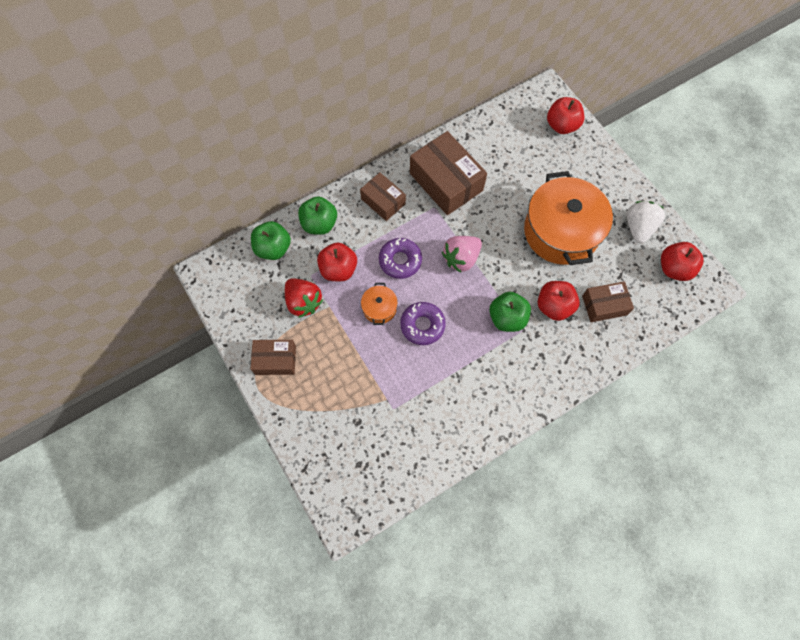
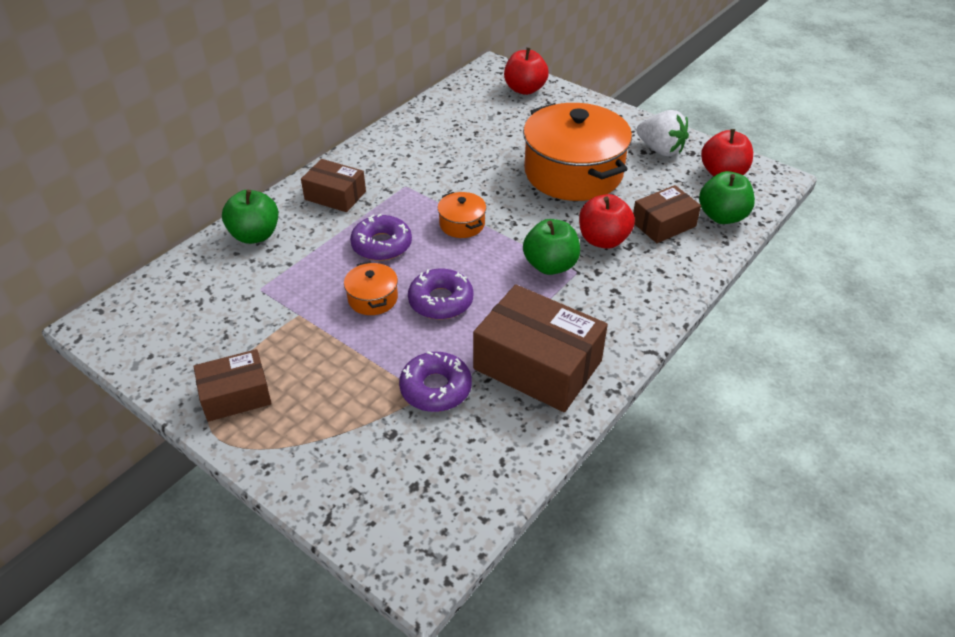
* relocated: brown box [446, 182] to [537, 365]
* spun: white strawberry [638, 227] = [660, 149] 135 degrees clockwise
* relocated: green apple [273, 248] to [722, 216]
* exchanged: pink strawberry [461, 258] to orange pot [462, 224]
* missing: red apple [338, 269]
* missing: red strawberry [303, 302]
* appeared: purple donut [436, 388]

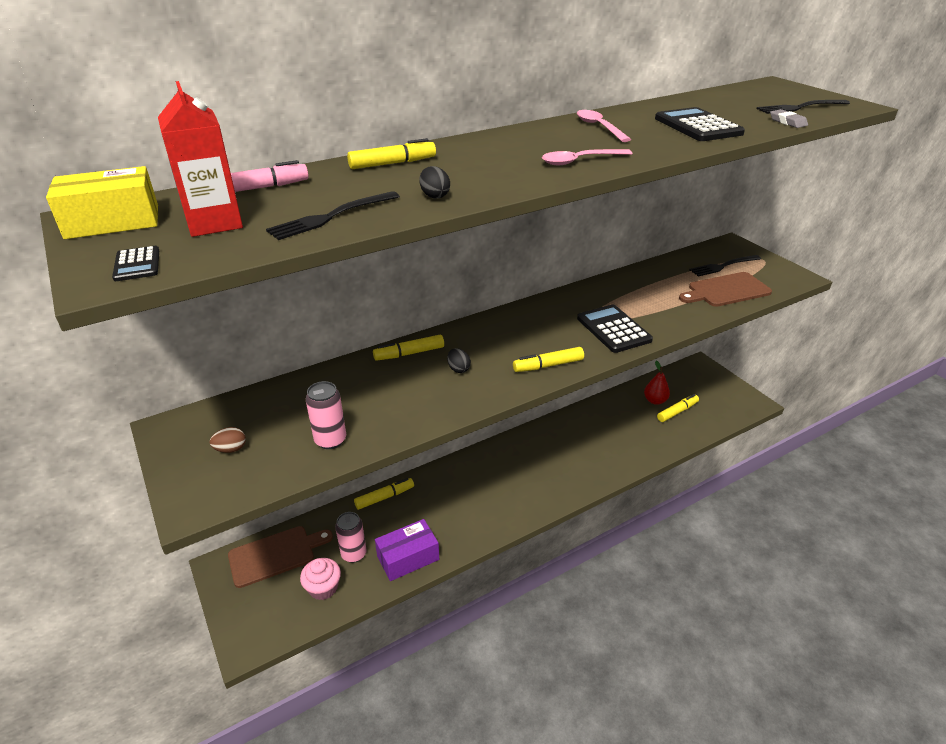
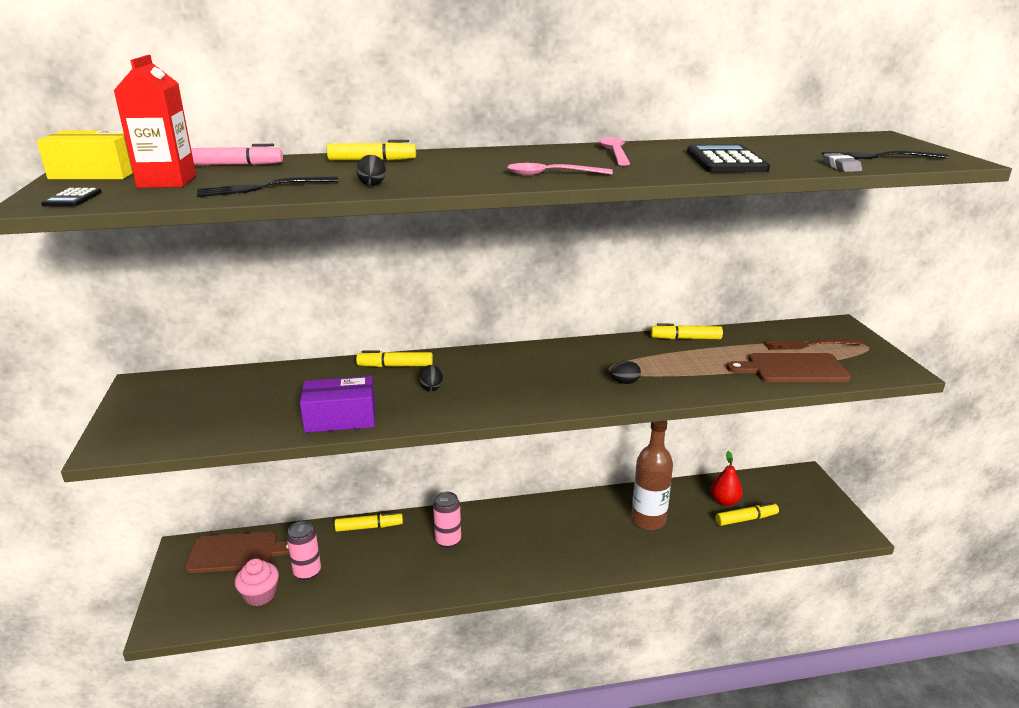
* colour: black fork [723, 266] to brown fork [809, 345]
* exchanged: black calculator [613, 329] to black egg [625, 382]
* relocated: yellow marker [548, 365] to [685, 338]
* relocated: pink can [330, 440] to [448, 540]
* missing: brown egg [231, 449]
* relocated: purple box [408, 558] to [340, 418]
* appeared: brown bottle [648, 520]

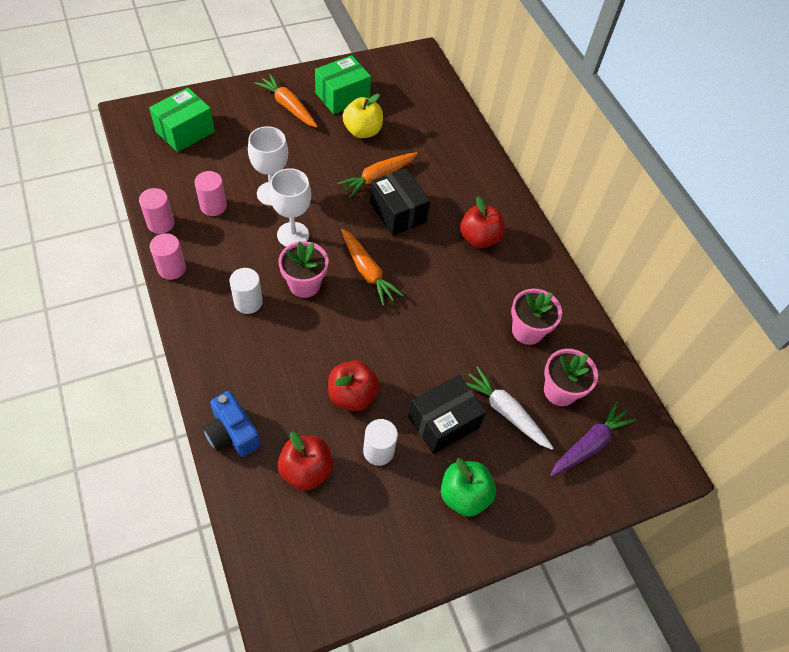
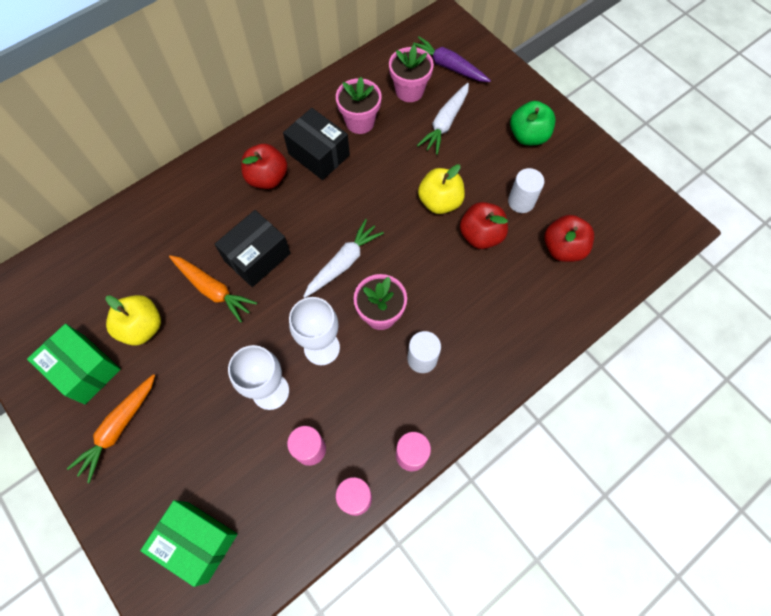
* colour: orange carrot [367, 271] to white carrot [343, 263]
* relocated: black box [443, 422] to [319, 154]
* missing: blue camera [232, 433]
* appeared: yellow apple [440, 202]

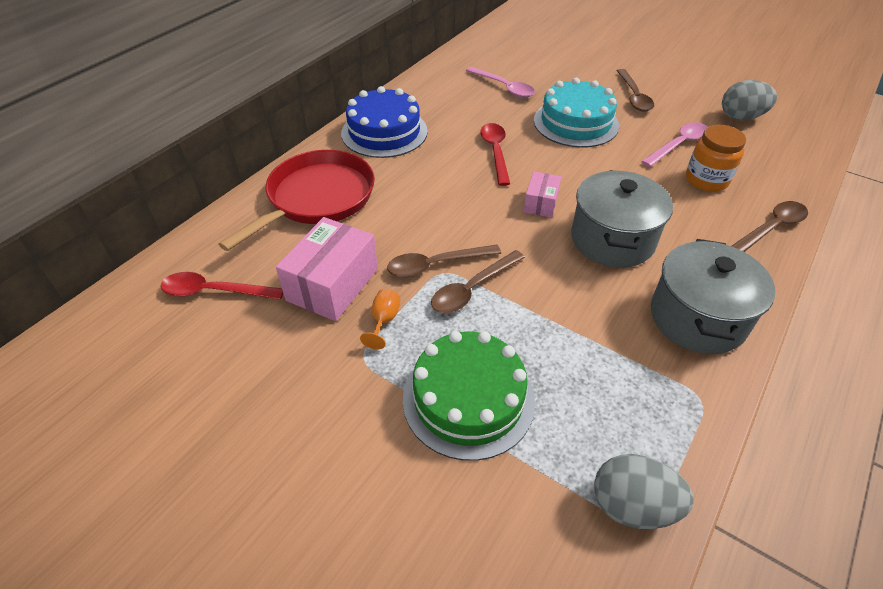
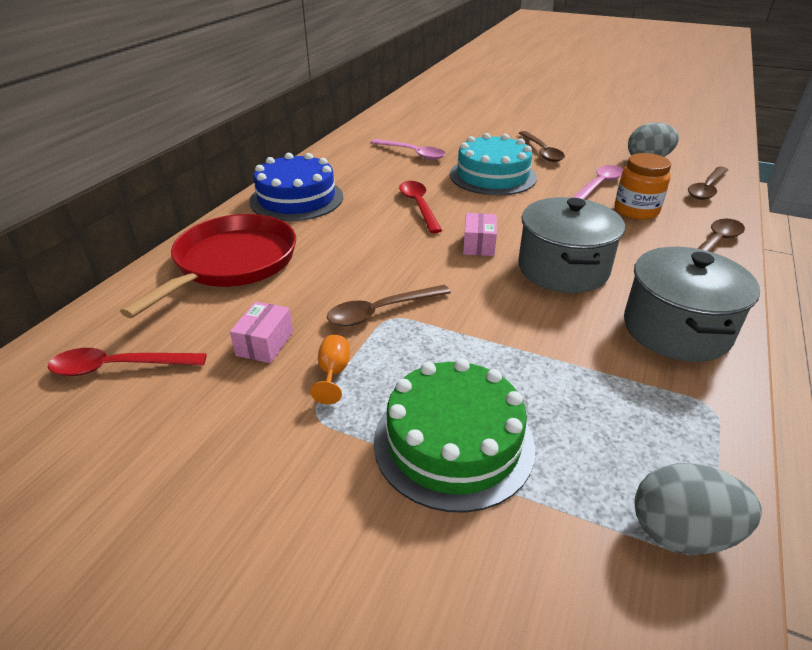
* size: pink box [333, 284] = [265, 343] x0.55
* relocated: brown spoon [472, 289] to [706, 189]

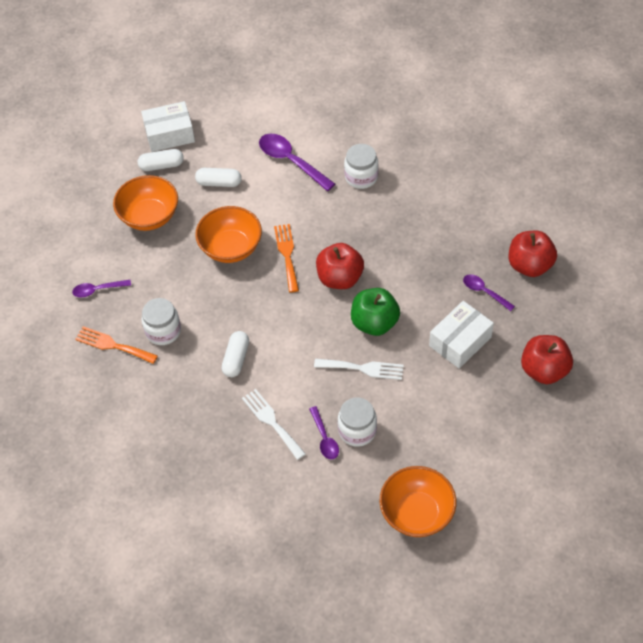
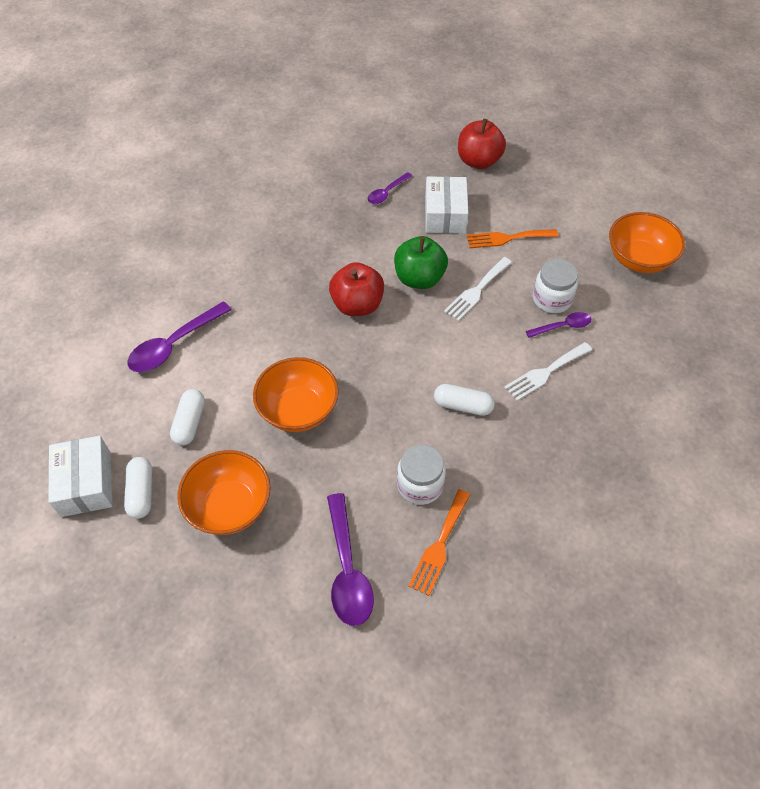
* missing: white jar [361, 177]
* relocated: orange fork [287, 254] to [507, 238]
* missing: red apple [530, 265]
* size: purple spoon [97, 290] = [347, 569] x1.73
* spun: white box [460, 341] = [445, 215] 45 degrees clockwise
* spun: white fork [363, 368] = [476, 291] 150 degrees counterclockwise

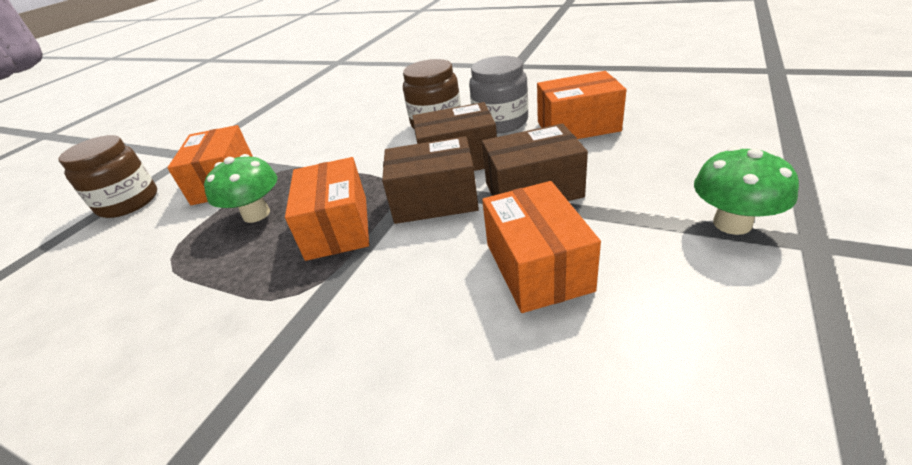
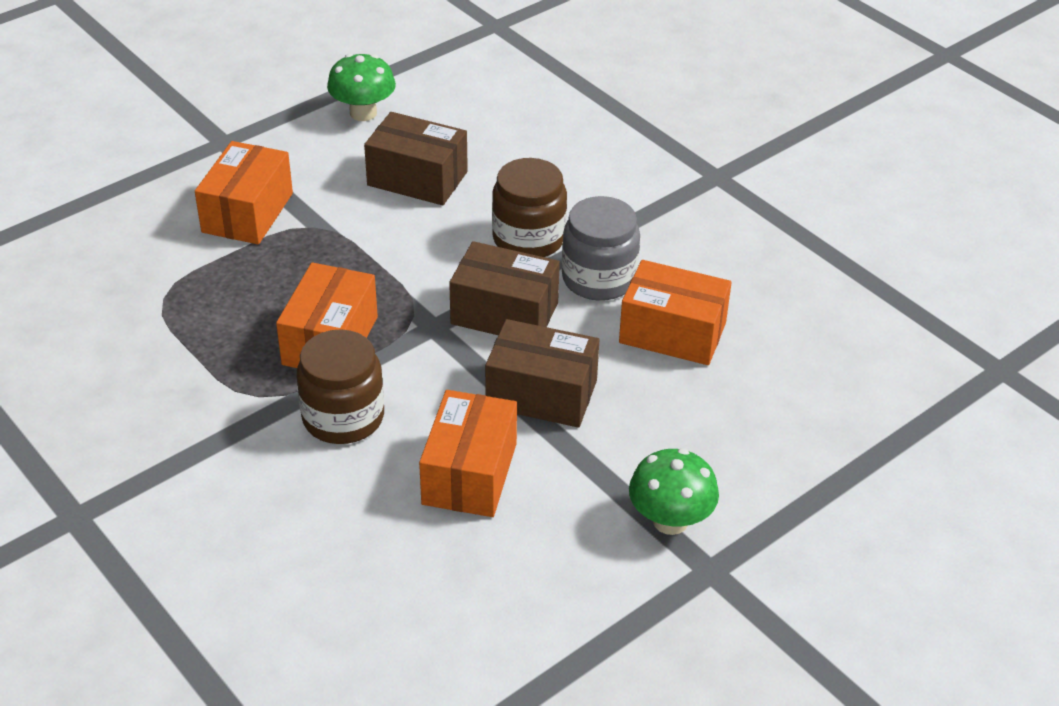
* relocated: brown jar [128, 202] to [343, 417]
* relocated: brown box [434, 200] to [417, 178]
* relocated: green mushroom [256, 214] to [363, 113]

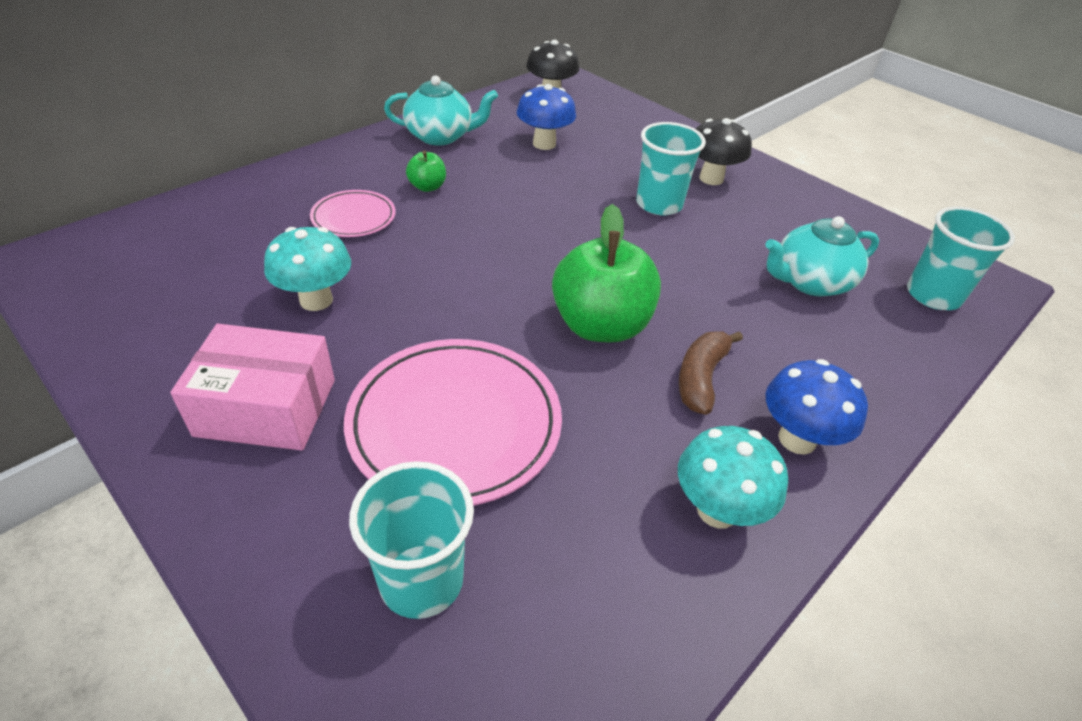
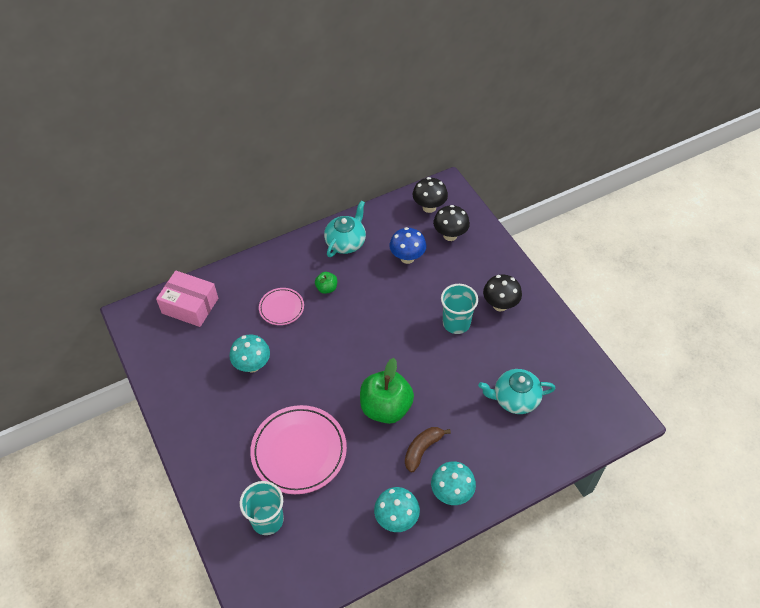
* spun: turquoise teapot [440, 136] = [346, 242] 75 degrees counterclockwise
* missing: turquoise cup [933, 295]
* relocated: pink box [266, 407] to [190, 306]
* colour: blue mushroom [797, 439] to turquoise mushroom [451, 493]
* appeared: black mushroom [450, 235]

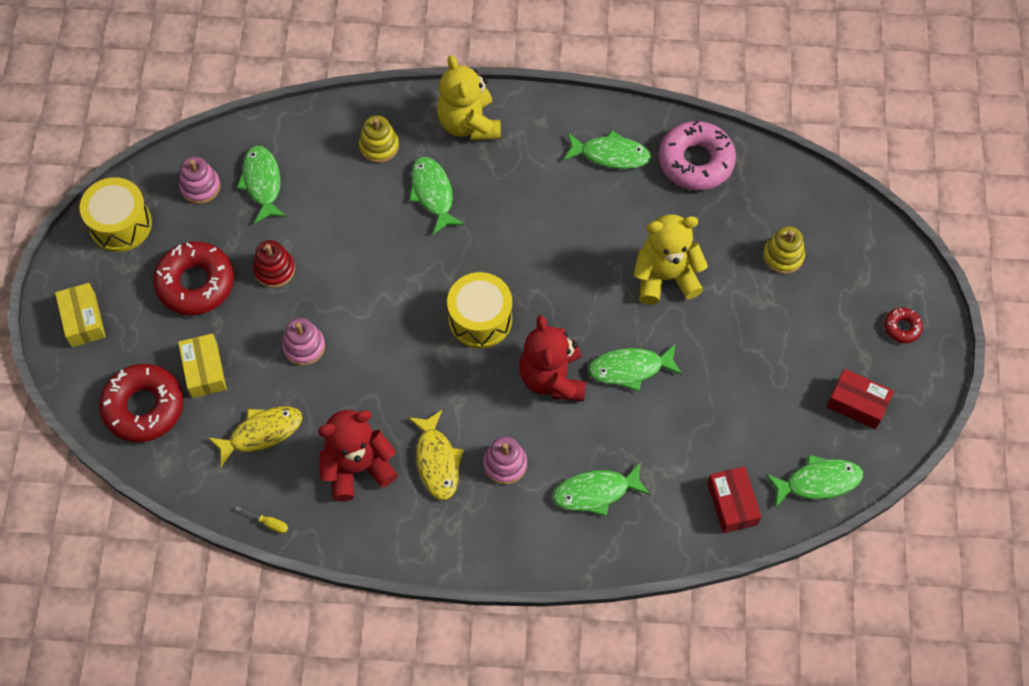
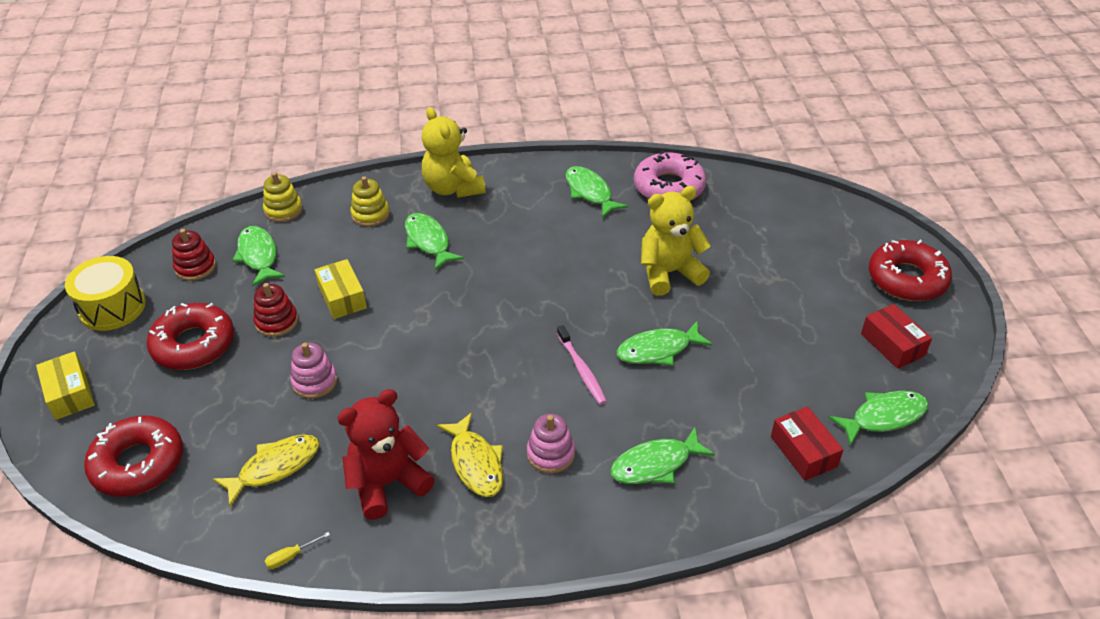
* spun: green fish [610, 155] = [590, 192] 120 degrees counterclockwise
* colour: pink stacking toy [200, 187] to red stacking toy [195, 267]
* relocated: yellow stacking toy [783, 256] to [283, 210]
* missing: yellow drum [480, 319]
* size: red donut [902, 327] = [907, 279] x2.11
* exchanged: red teddy bear [552, 378] to pink toothbrush [581, 369]
* relocated: yellow box [204, 370] to [342, 297]
* spun: red box [857, 403] = [892, 345] 45 degrees clockwise
* spun: yellow screwdriver [269, 523] = [291, 556] 135 degrees clockwise

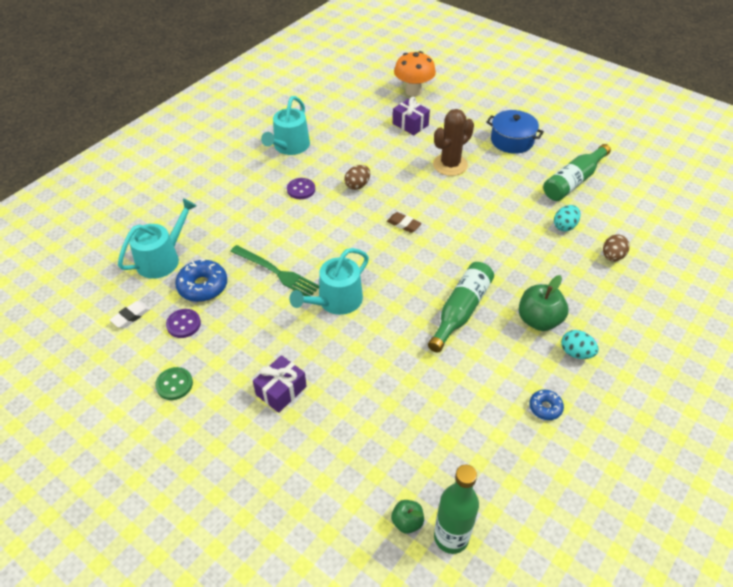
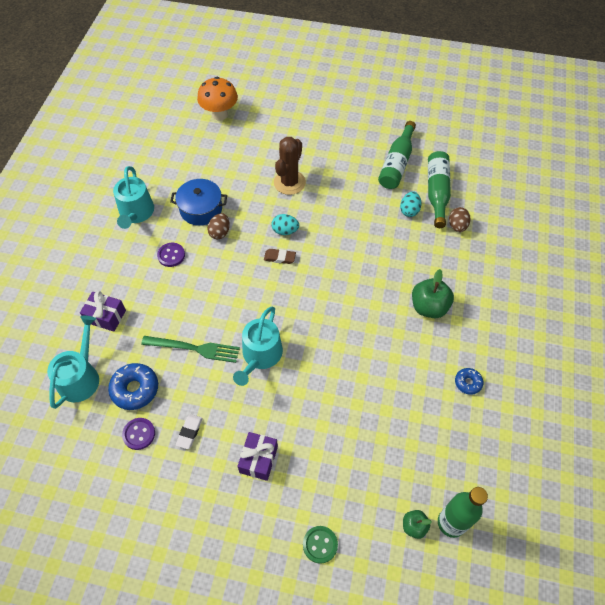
* relocated: purple gift [410, 124] to [106, 316]
* relocated: blue pot [512, 140] to [201, 209]
* relocated: green bottle [461, 310] to [437, 192]
* relocated: white eraser [131, 316] to [189, 432]
* relocated: turquoise egg [576, 353] to [285, 231]
* relocated: green button [174, 384] to [320, 544]

